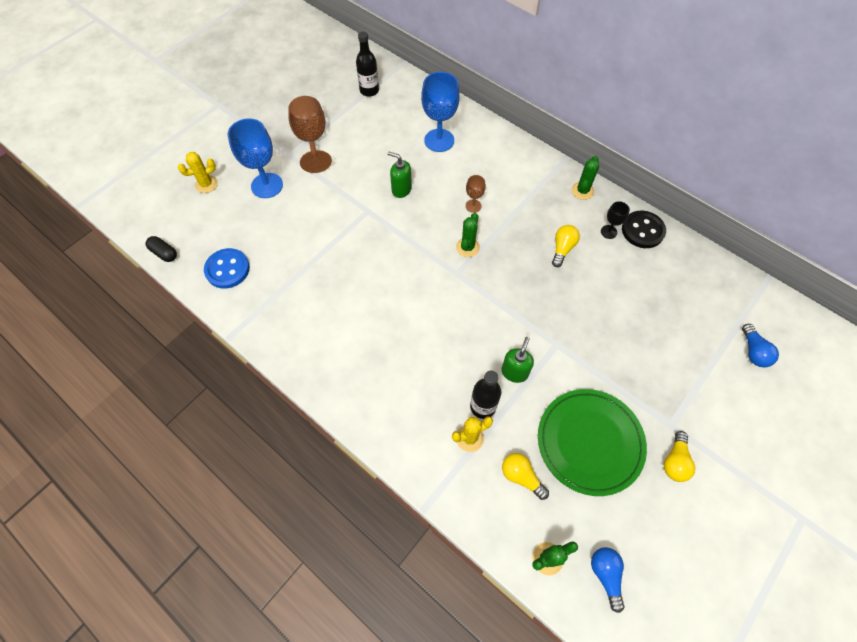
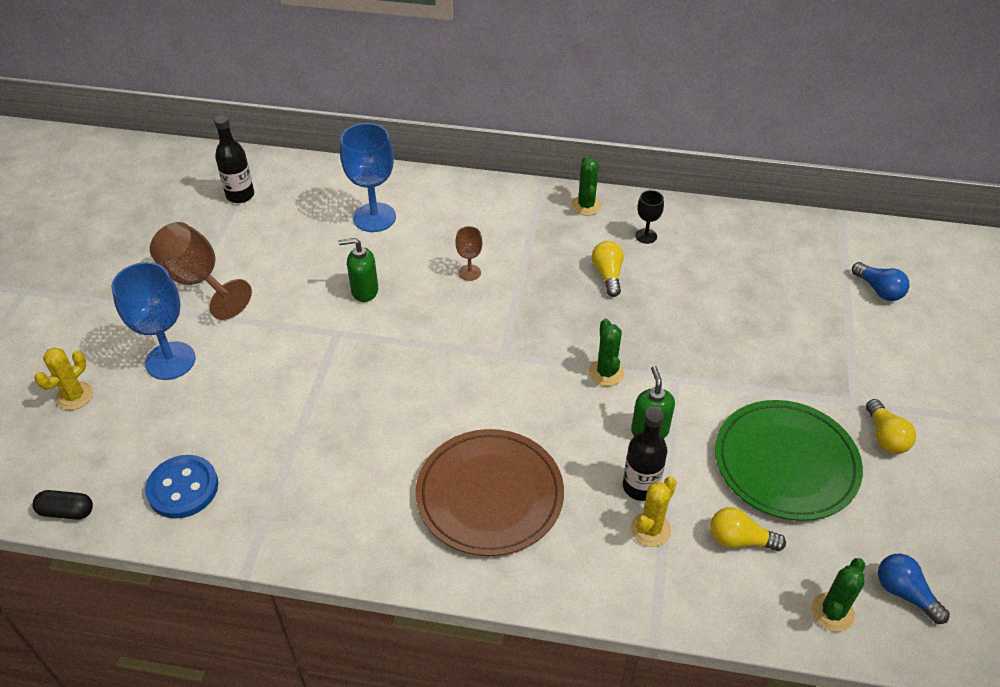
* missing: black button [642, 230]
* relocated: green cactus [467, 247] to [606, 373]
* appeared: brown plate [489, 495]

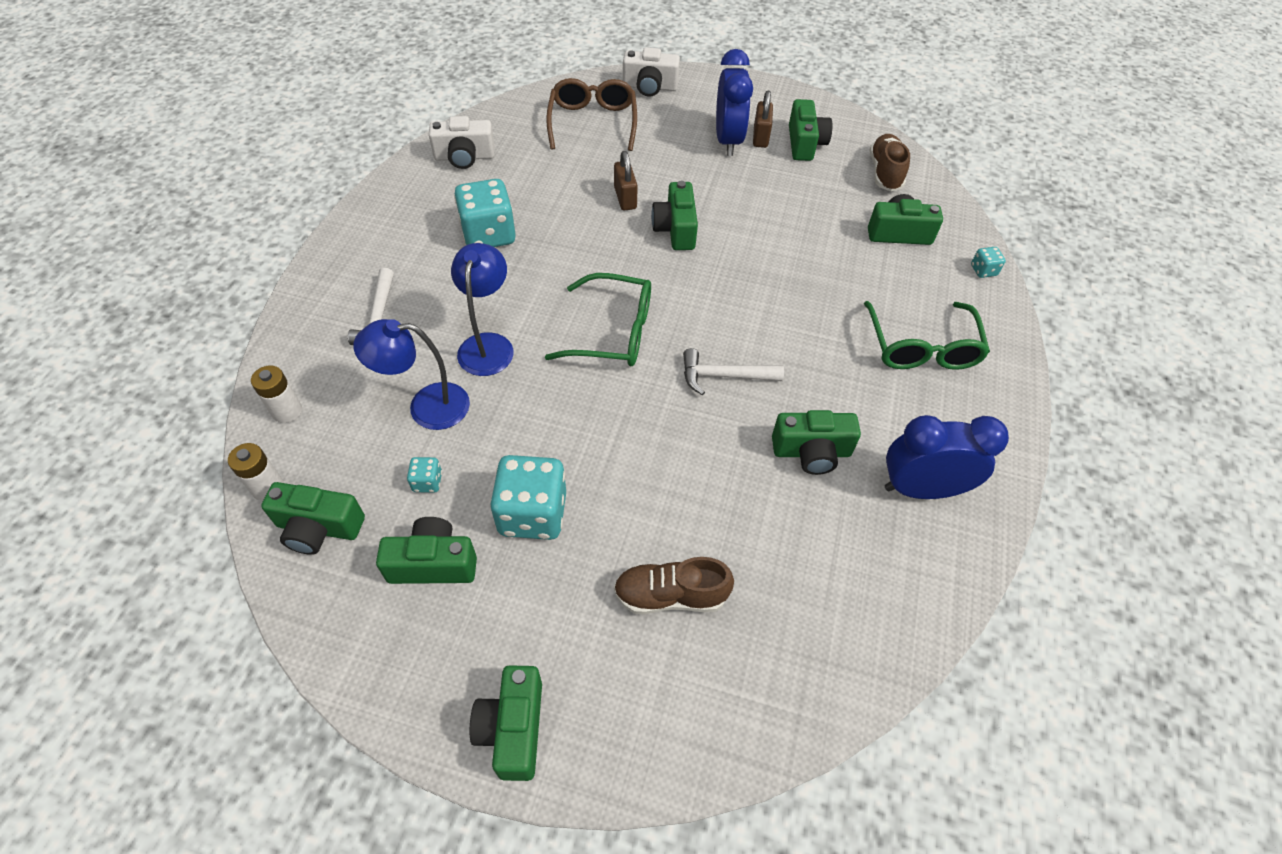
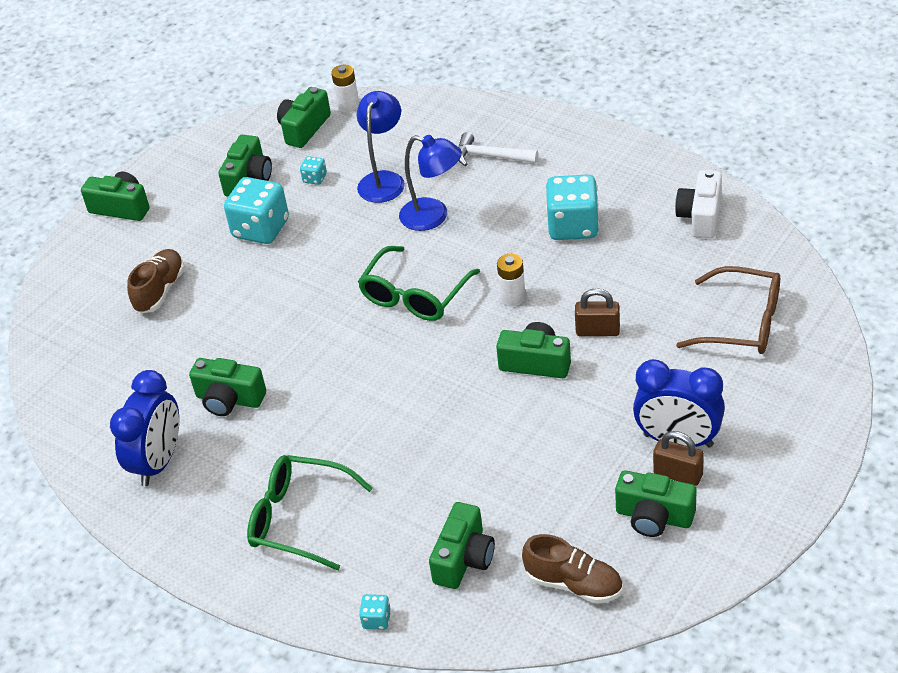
* missing: white camera [650, 87]
* missing: white hammer [724, 376]
* relocated: white battery [287, 411] to [513, 297]
* spun: green camera [811, 452] = [229, 399] 90 degrees counterclockwise

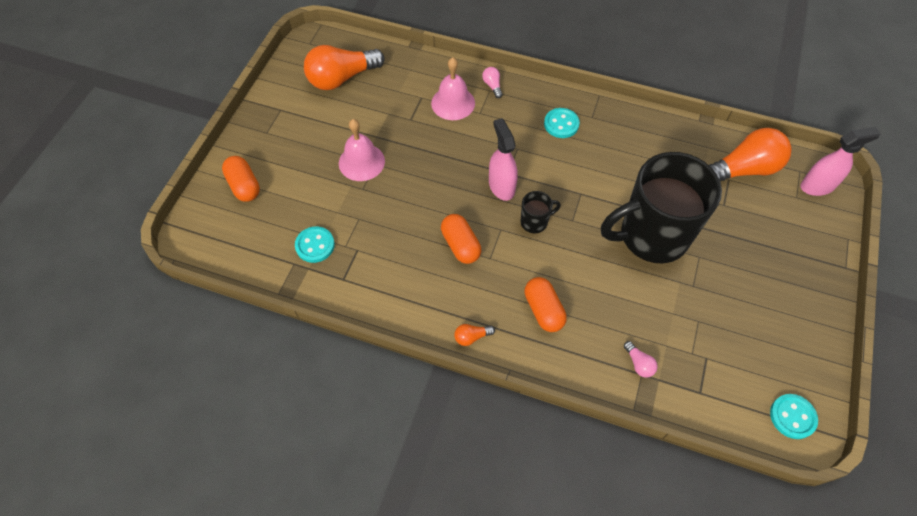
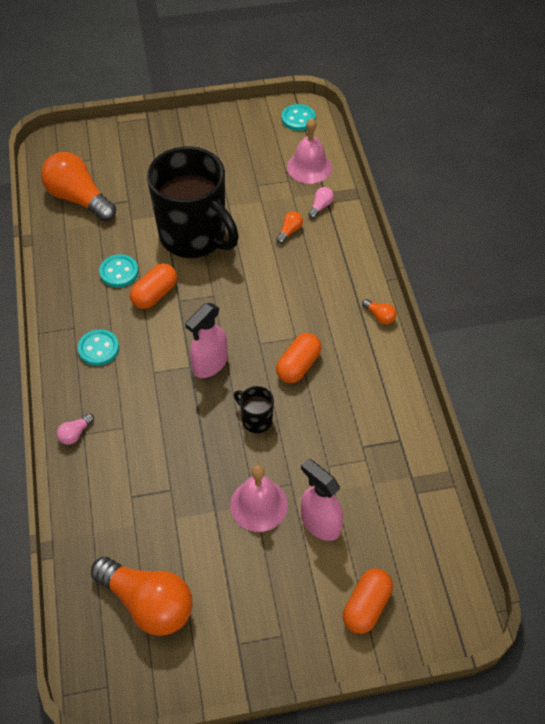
* relocated: pink bell [453, 103] to [309, 167]
* relocated: pink spray bottle [817, 186] to [320, 523]
* relocated: black mug [535, 222] to [256, 420]
* relocated: turquoise button [315, 245] to [119, 272]
* relocated: orange capsule [543, 310] to [155, 294]
* appeared: orange light bulb [289, 231]

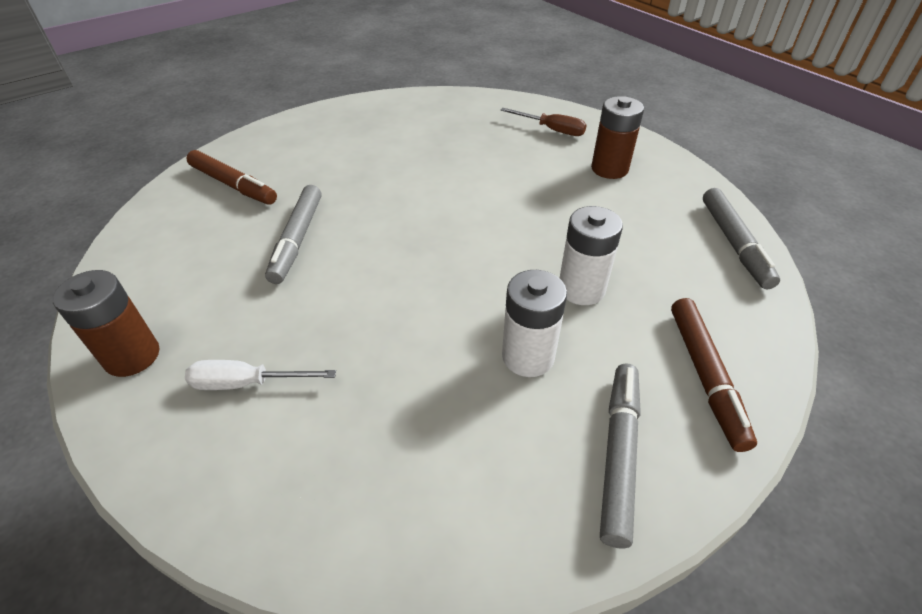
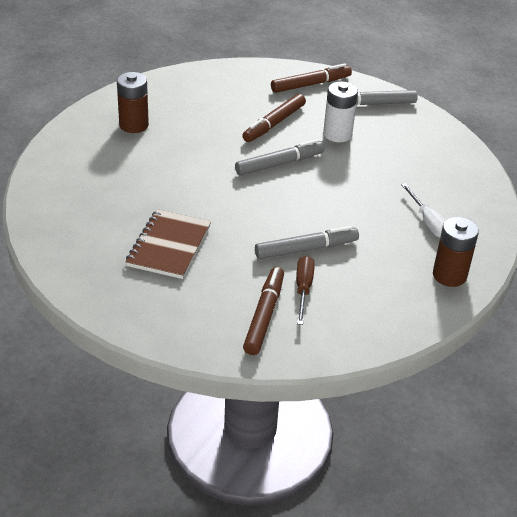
* relocated: brown screwdriver [552, 130] to [303, 289]
* relocated: grey marker [734, 243] to [279, 164]
* exchanged: white battery [581, 289] to brown marker [274, 124]
* appeared: brown notebook [169, 246]

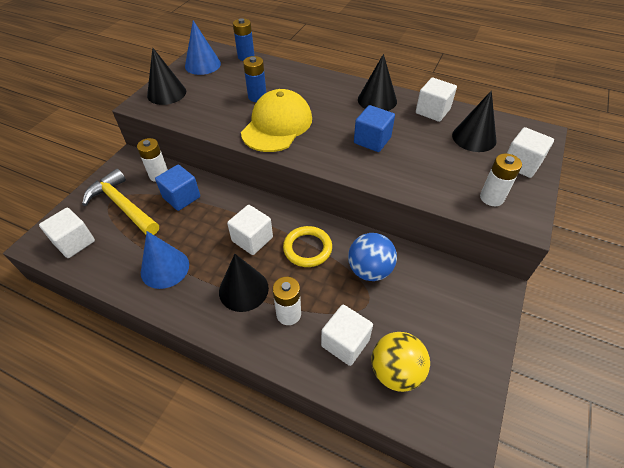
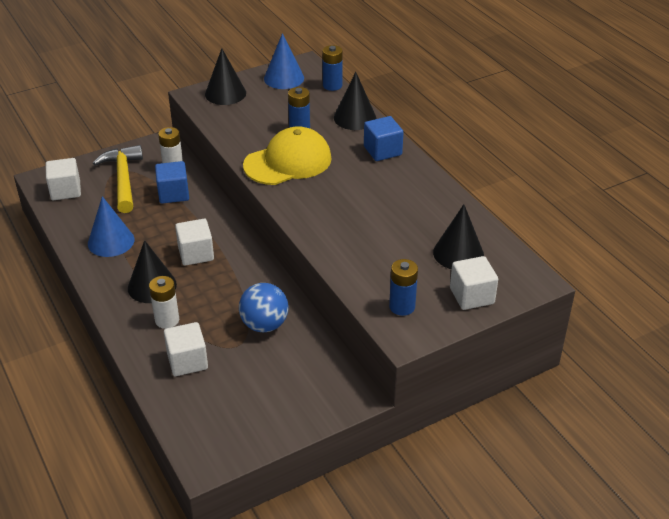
* relocated: black cone [377, 100] to [355, 118]
* missing: white cube [432, 111]
* relocated: blue cube [372, 140] to [382, 151]
* colour: white battery [491, 198] to blue battery [402, 307]
* missing: yellow ring [307, 248]
* missing: yellow ball [396, 371]

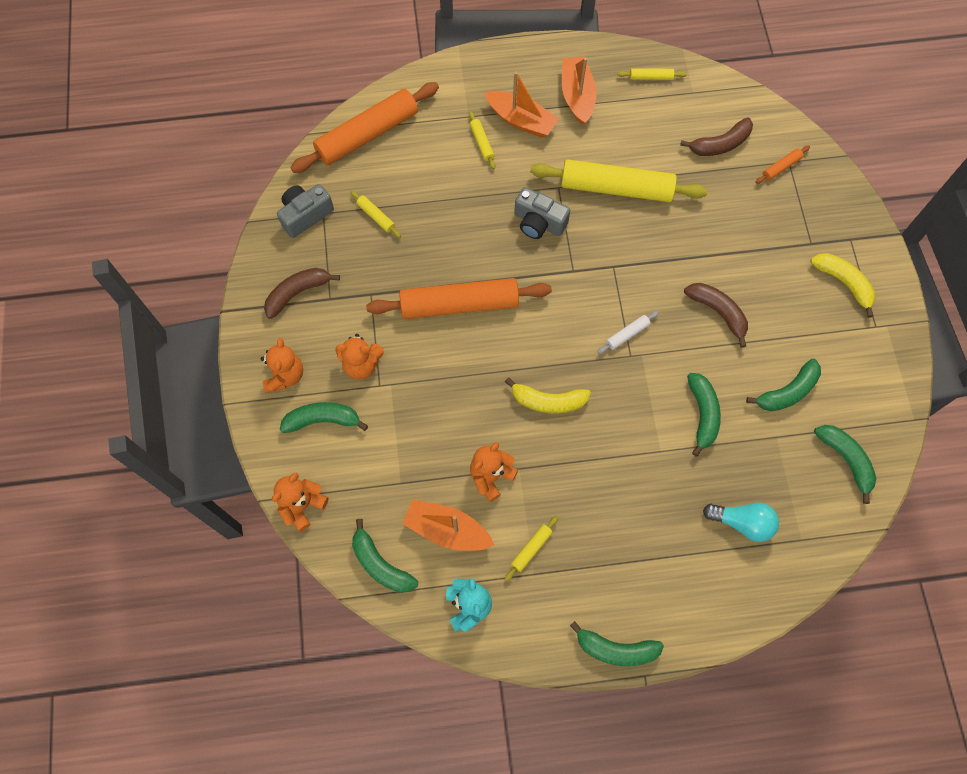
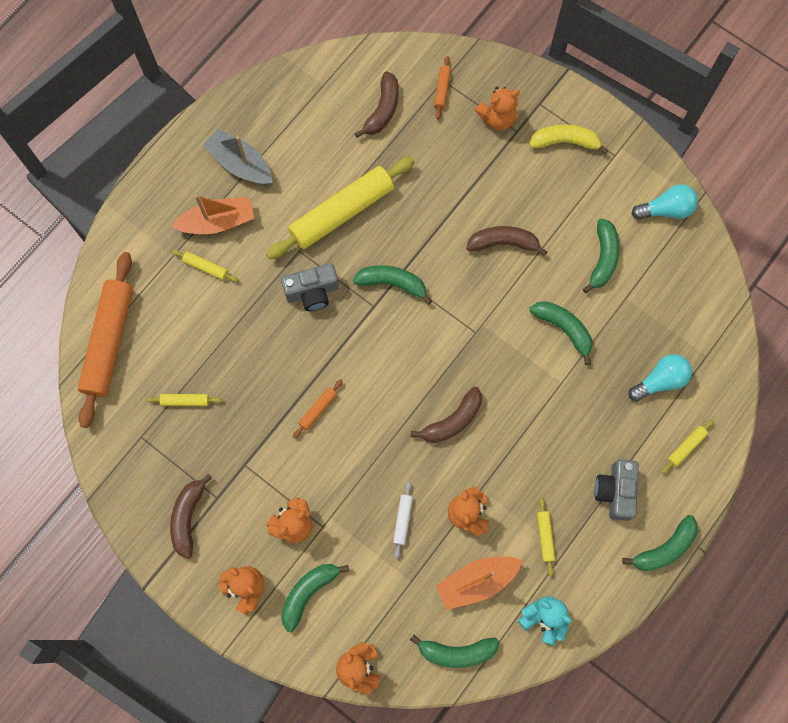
* colour: orange boat [577, 96] to grey boat [240, 164]
* relocated: yellow rolling pin [651, 77] to [686, 447]
* relocated: grey camera [305, 215] to [615, 491]
* size: orange rolling pin [459, 304] = [318, 409] x0.41
* relocated: white rolling pin [627, 334] to [402, 520]
* colour: yellow banana [548, 401] to brown banana [452, 421]
* relocated: green banana [846, 460] to [392, 283]
* appeared: orange teddy bear [497, 118]
* appeared: turquoise light bulb [665, 210]

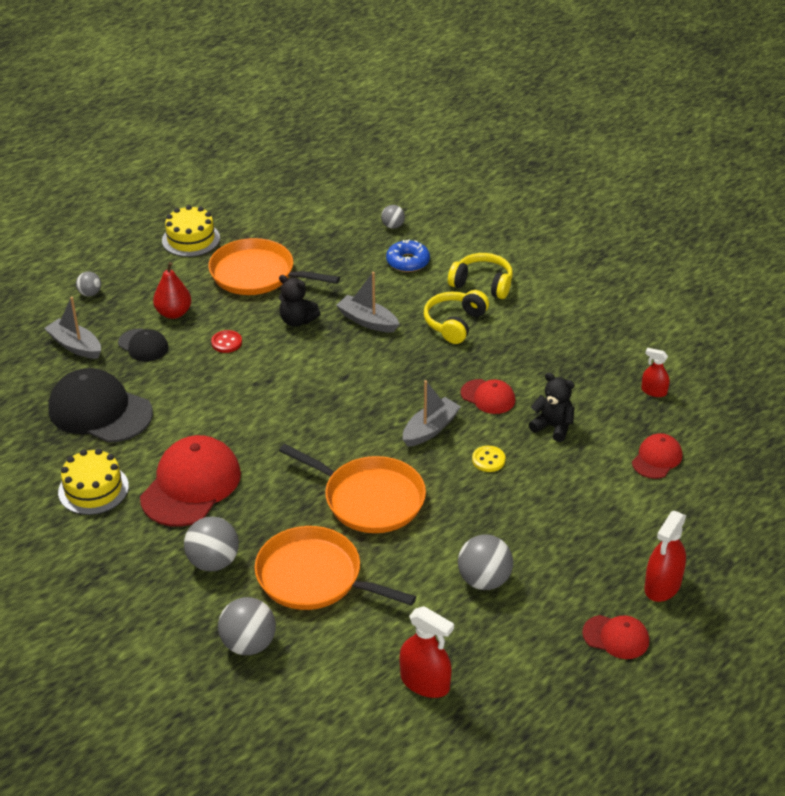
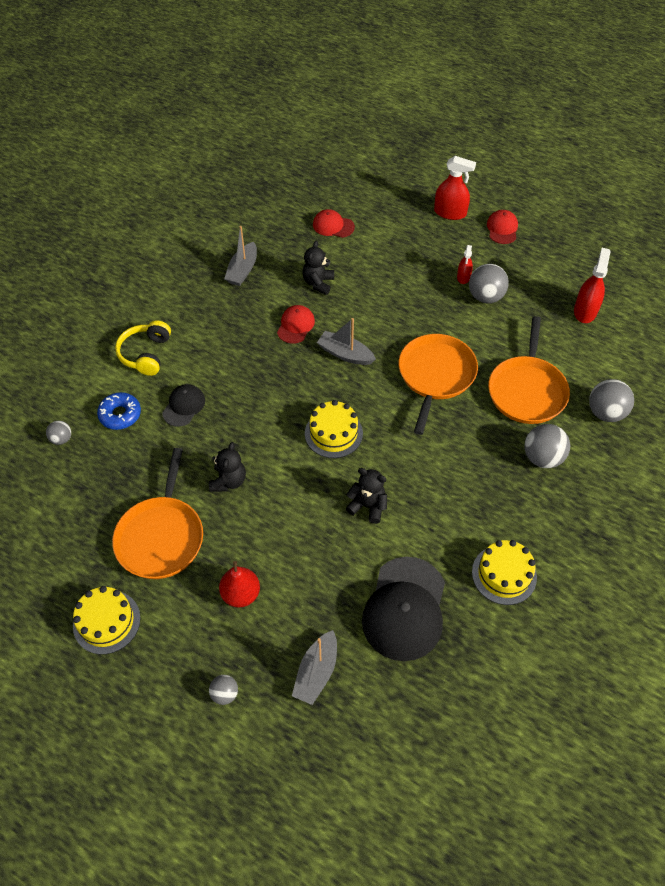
* relocated: grey boat [367, 321] to [242, 270]
* missing: yellow headphones [455, 323]
* relocated: black cap [143, 345] to [184, 406]
* missing: red button [226, 343]
* relocated: red spray bottle [654, 391] to [463, 277]
* missing: red cap [191, 485]
* missing: yellow button [488, 460]
* appeared: yellow cake [333, 433]
* appeared: black teddy bear [368, 506]

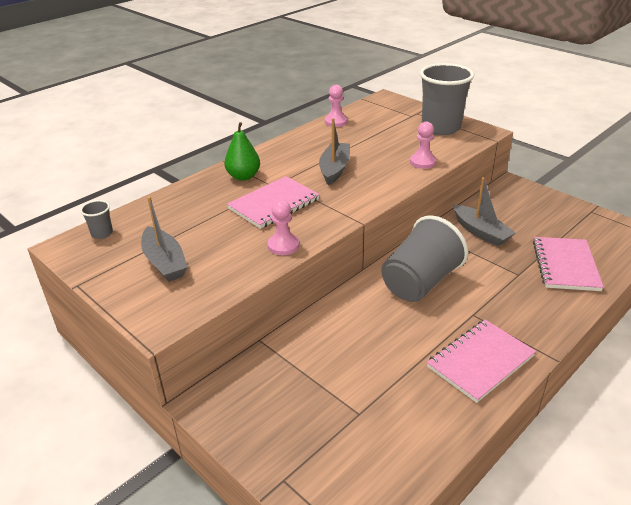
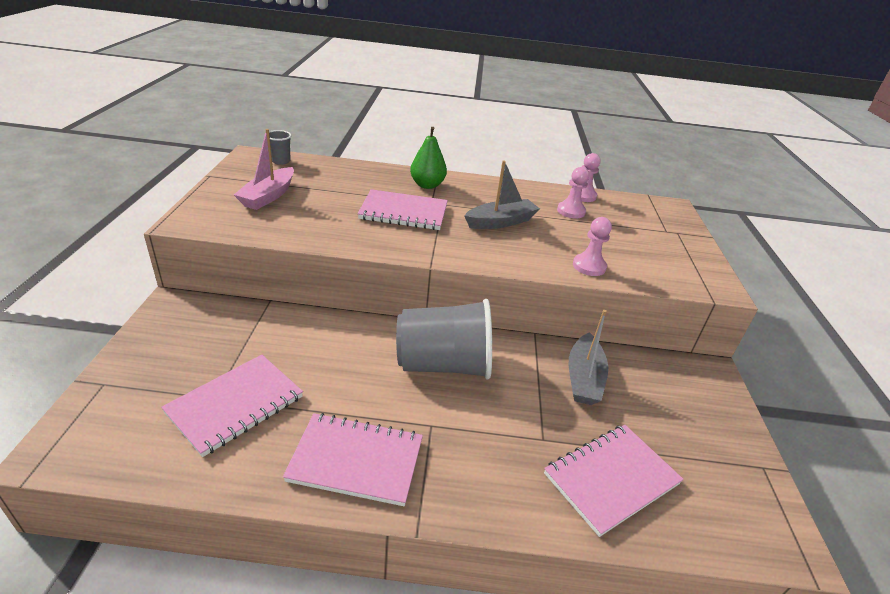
* missing: grey cup [441, 127]
* colour: grey boat [165, 262] to pink boat [268, 196]
* relocated: pink pawn [283, 245] to [571, 211]
* appeared: pink notebook [235, 405]

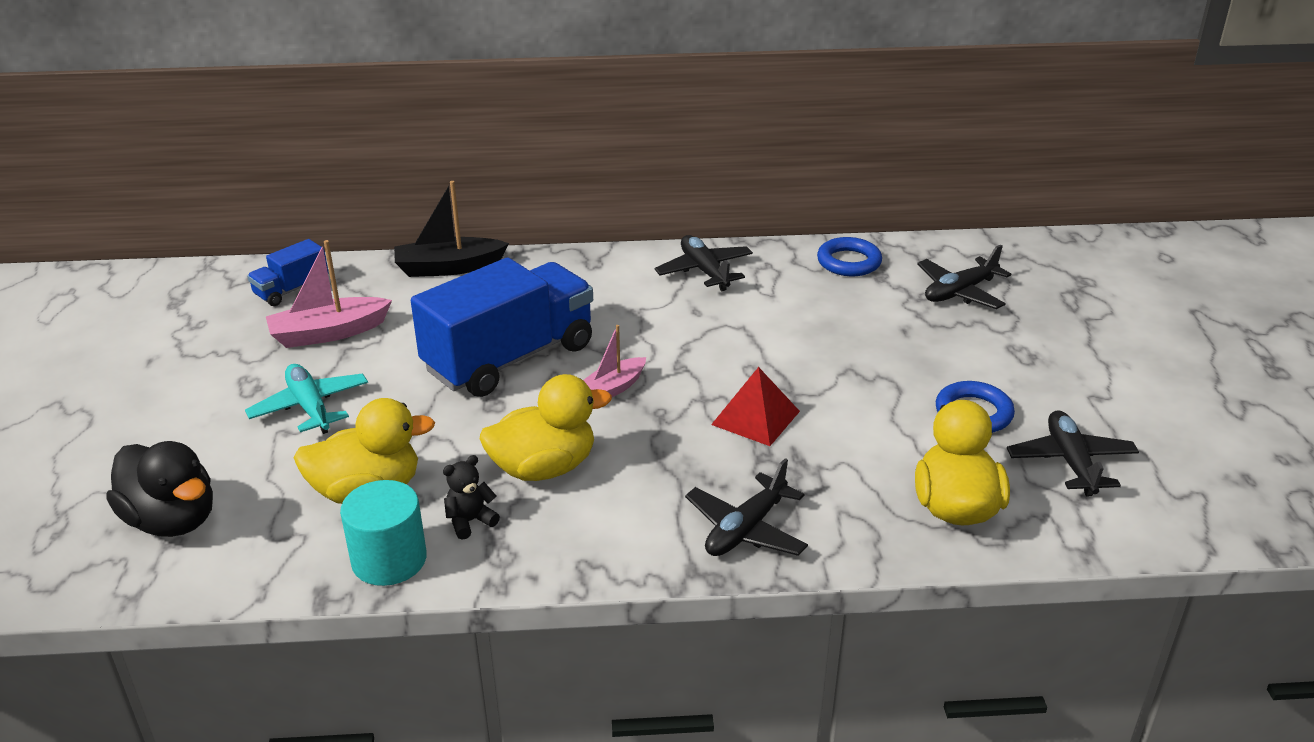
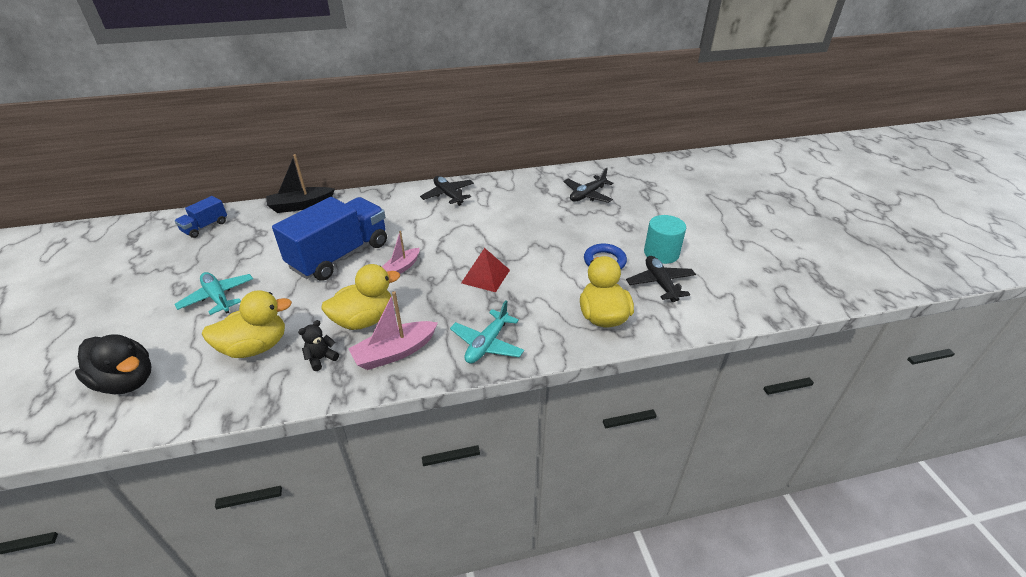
* missing: blue ring [849, 262]
* relocated: pink boat [329, 333] to [395, 352]
* colour: black plane [745, 529] to turquoise plane [487, 344]
* relocated: turquoise cylinder [389, 560] to [661, 253]

